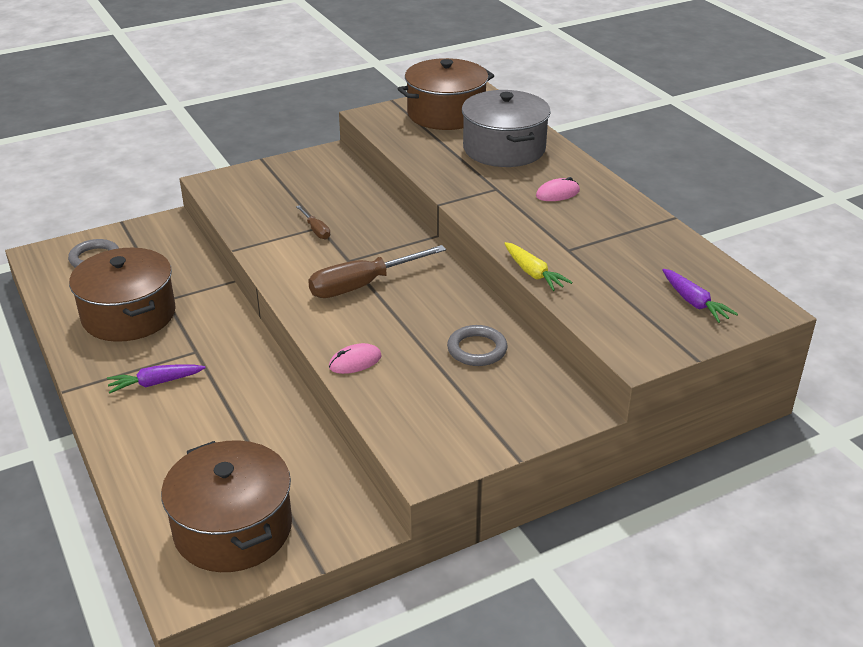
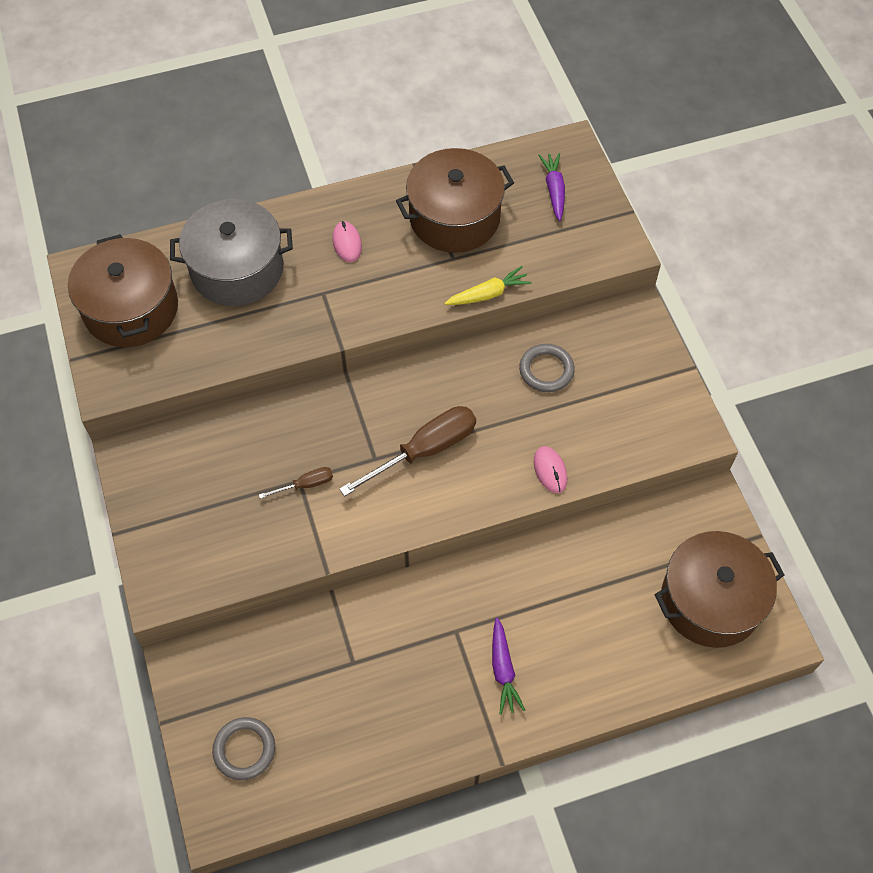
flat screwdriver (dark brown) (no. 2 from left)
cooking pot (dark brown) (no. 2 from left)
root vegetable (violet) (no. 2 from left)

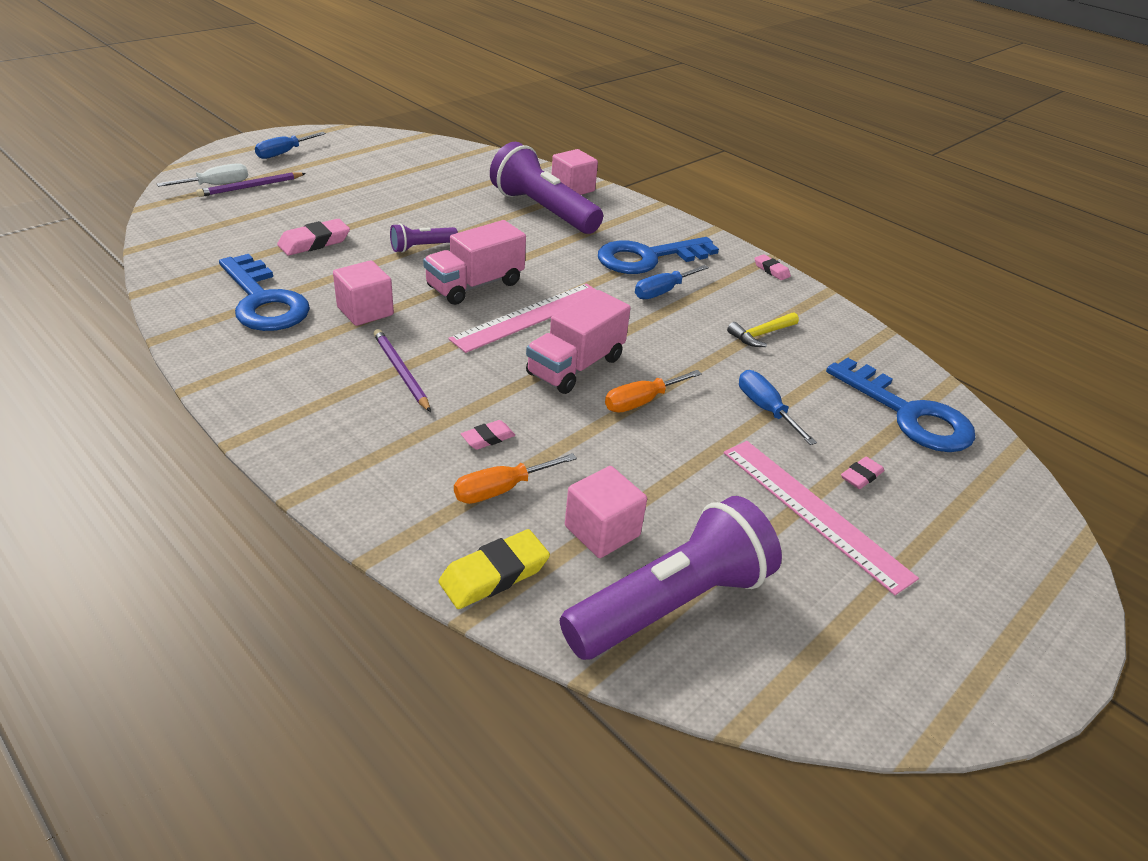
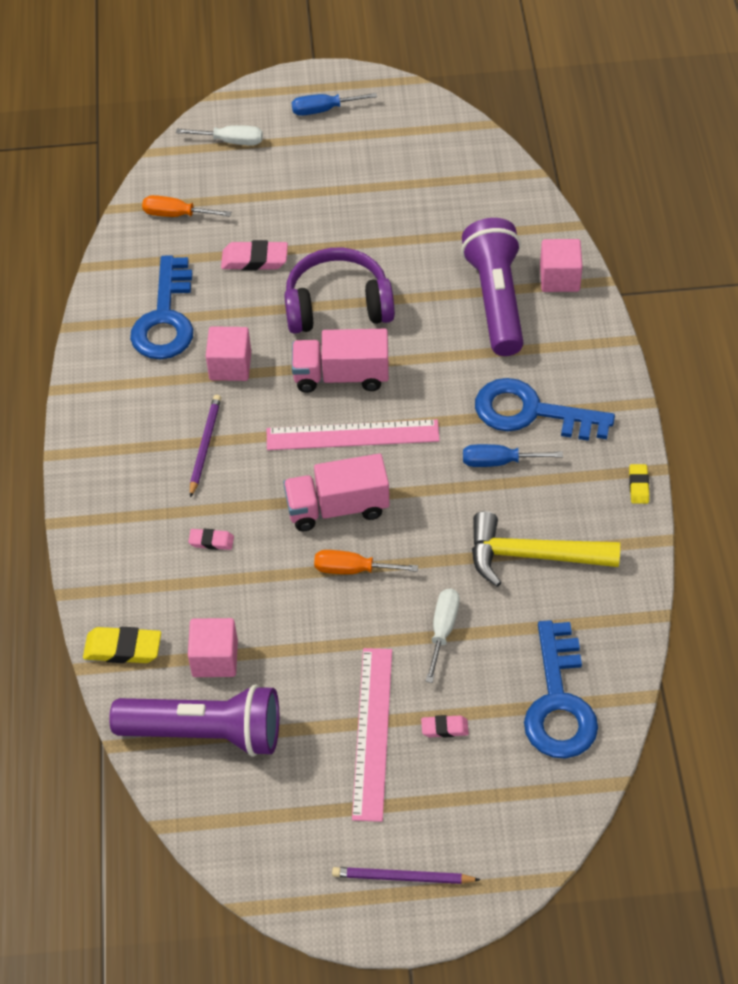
wooden pencil (violet) (no. 2 from left)
headphones (violet)
gum eraser (yellow) (no. 2 from left)
hammer (yellow)
flat screwdriver (snow-white) (no. 2 from left)
flat screwdriver (bright orange) (no. 1 from left)

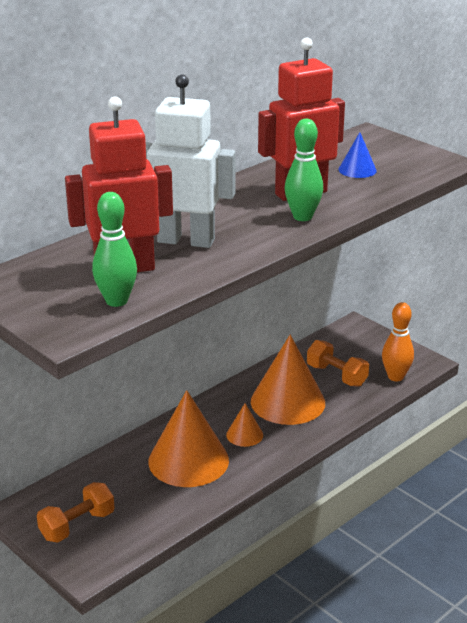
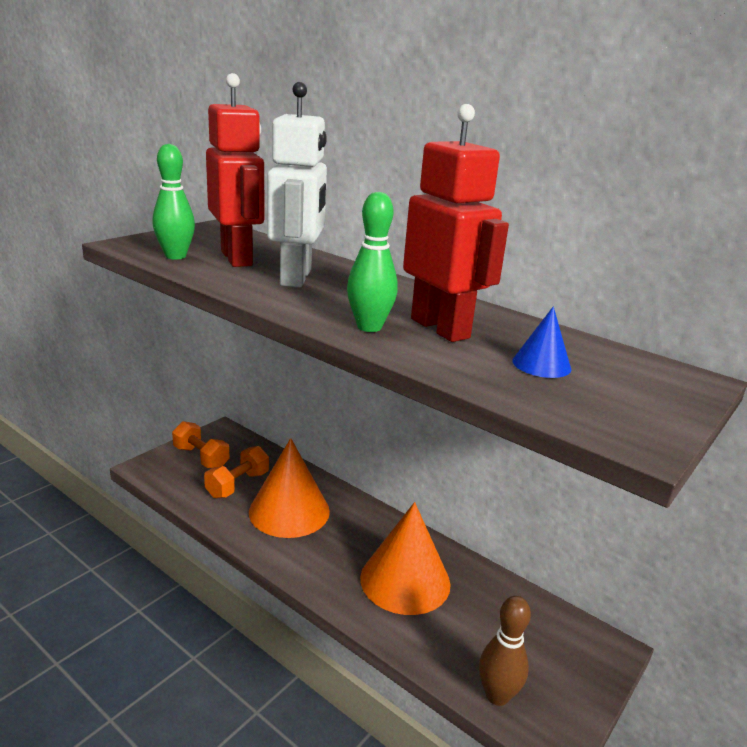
tenpin (dark brown)
free weight (bright orange) (no. 2 from left)
cone shape (bright orange) (no. 2 from left in the first image)

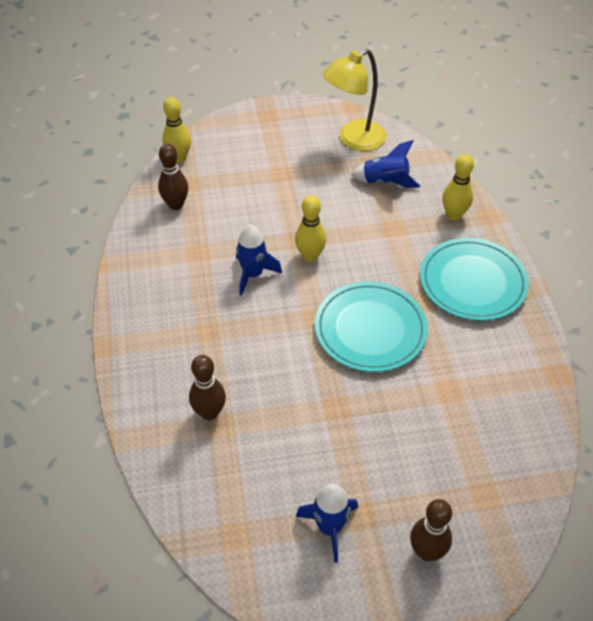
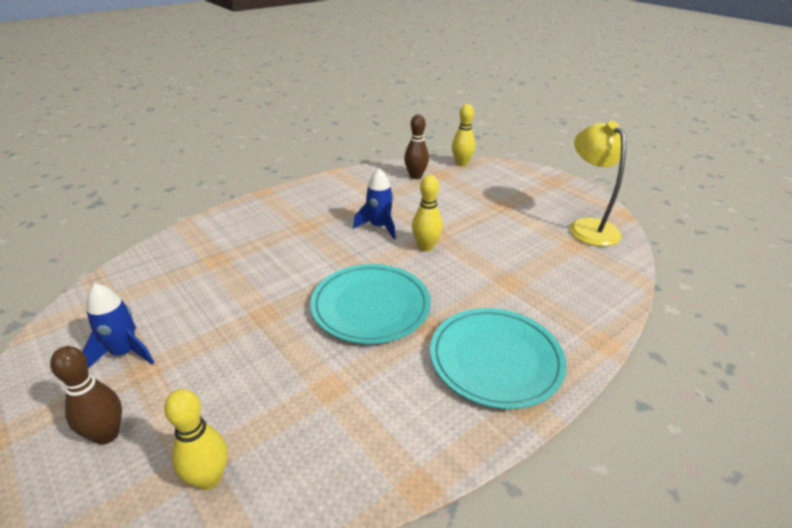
desk lamp (yellow)
spaceship (royal blue) (no. 3 from left in the first image)
tenpin (yellow) (no. 1 from left)
tenpin (dark brown) (no. 2 from left in the first image)

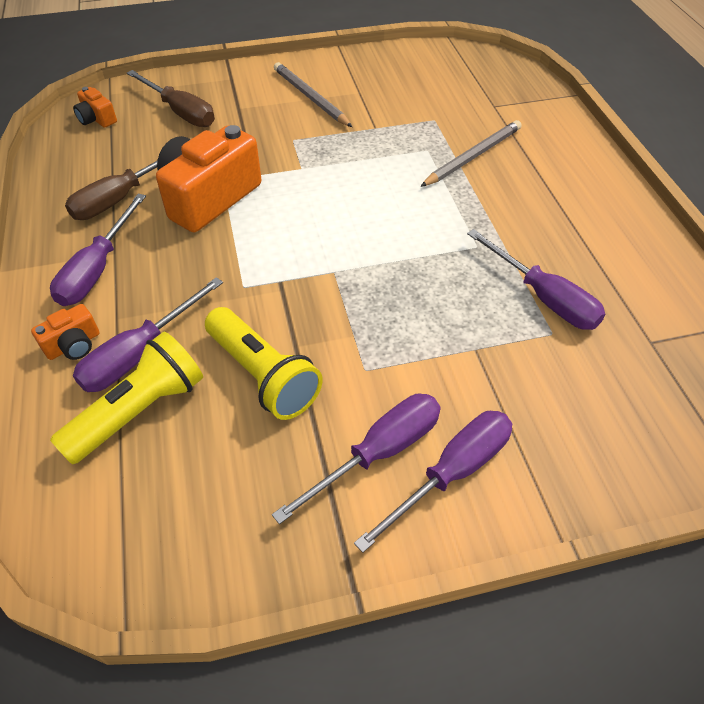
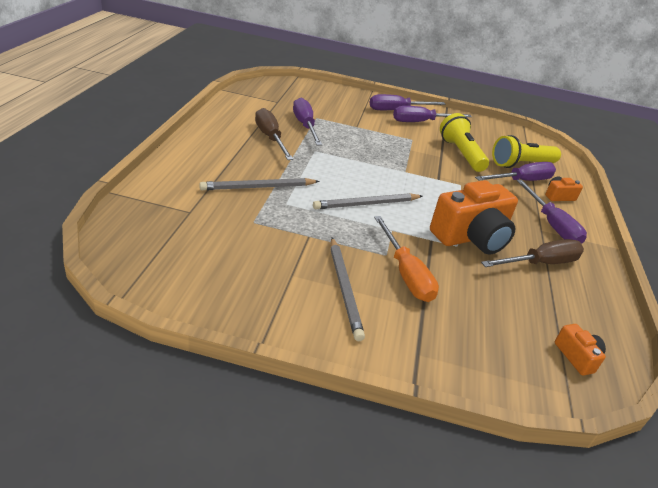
flat screwdriver (dark brown) (no. 1 from left)
flat screwdriver (violet) (no. 5 from left)
wooden pencil (gray) (no. 3 from left)
flat screwdriver (bright orange)

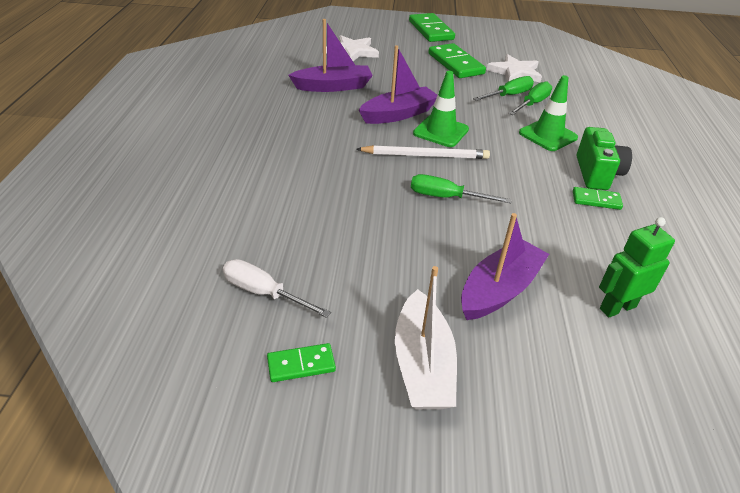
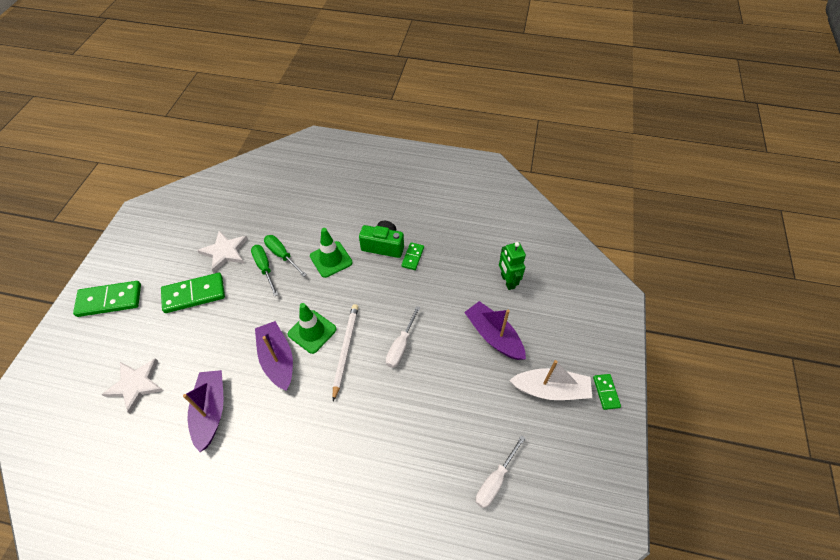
flat screwdriver (snow-white) (no. 1 from left)
domino tile (green) (no. 4 from left)

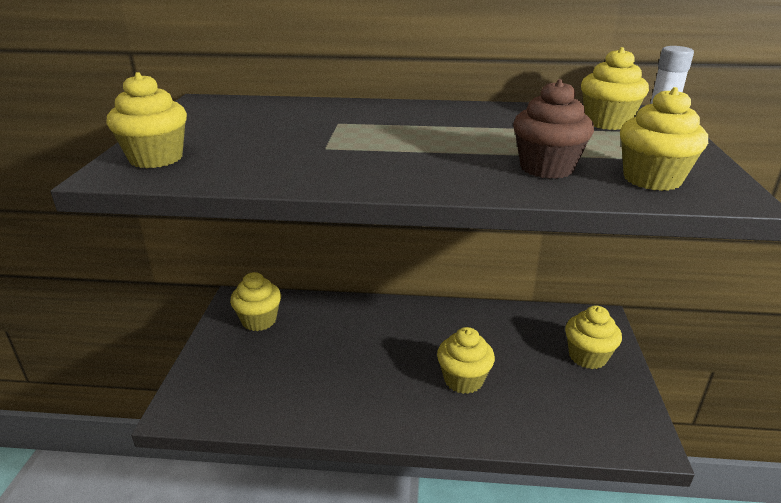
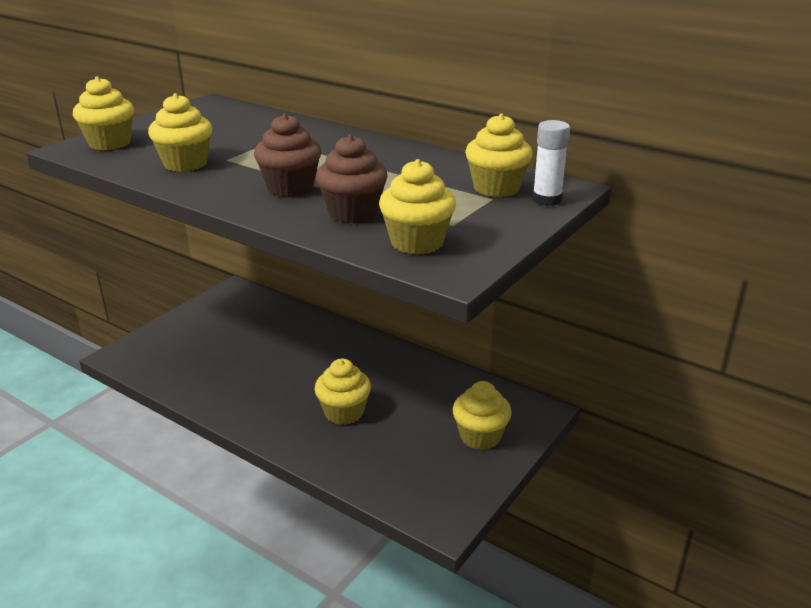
muffin (yellow) (no. 2 from left)
muffin (dark brown) (no. 1 from left)

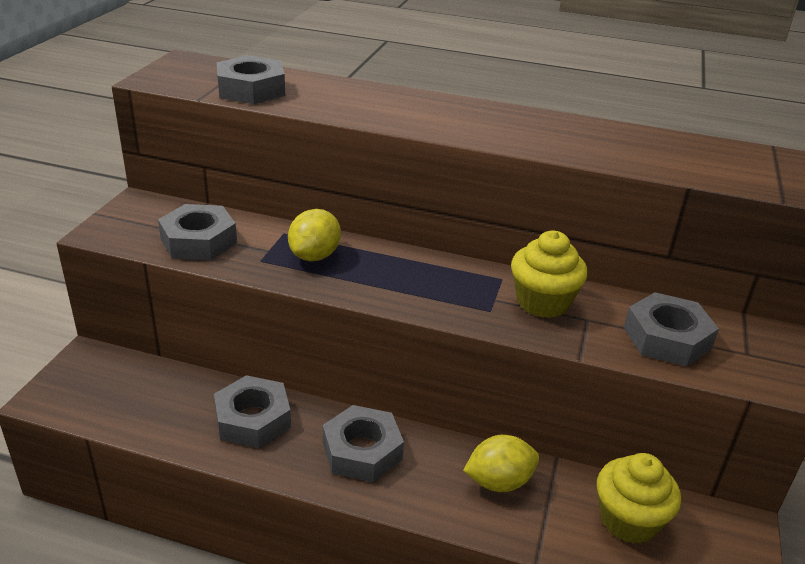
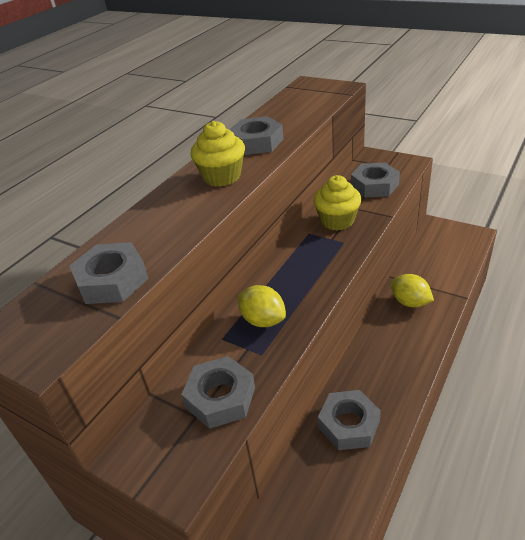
nut (gray) (no. 3 from left)
lemon (yellow) (no. 2 from left)
muffin (yellow) (no. 1 from left)

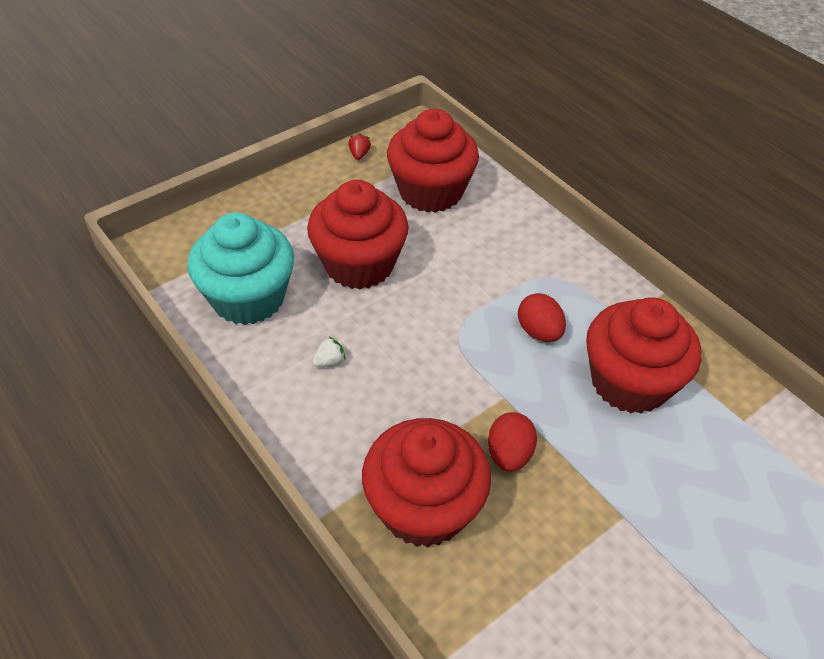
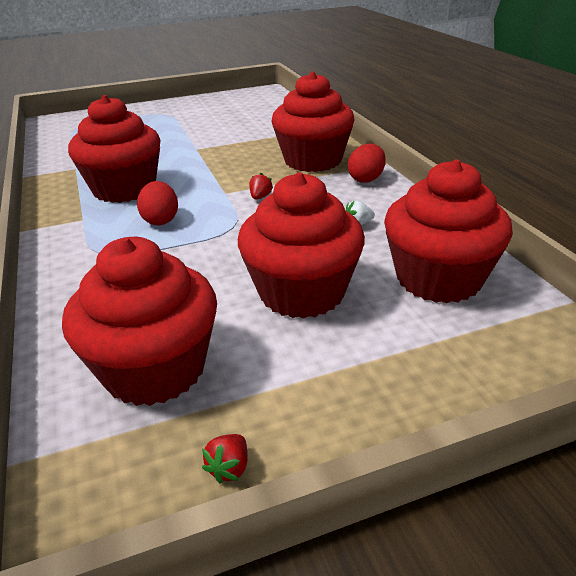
muffin (scarlet) (no. 5 from left)
egg shape (scarlet) (no. 2 from left)
berry (scarlet) (no. 2 from left)

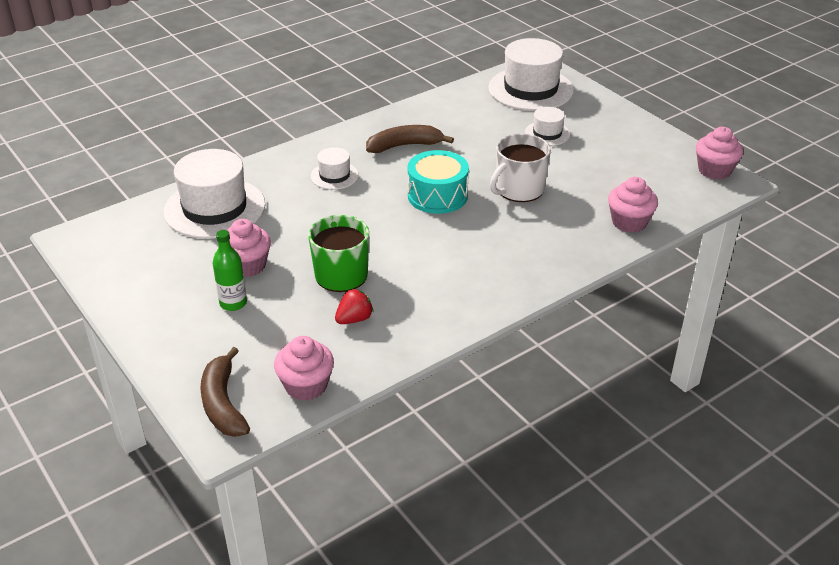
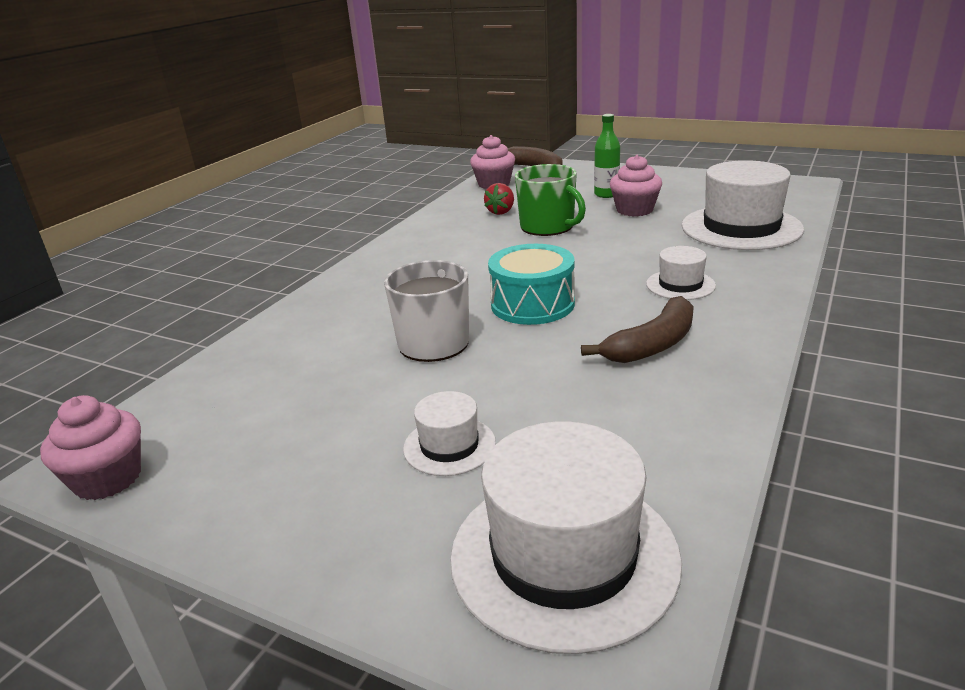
muffin (pink) (no. 3 from left in the first image)

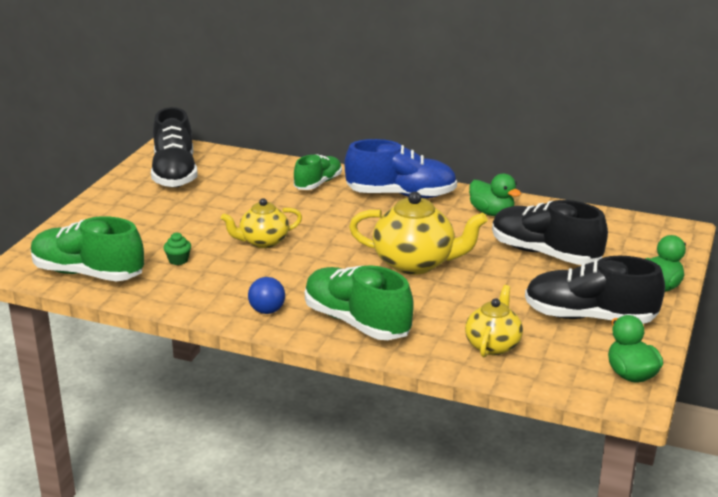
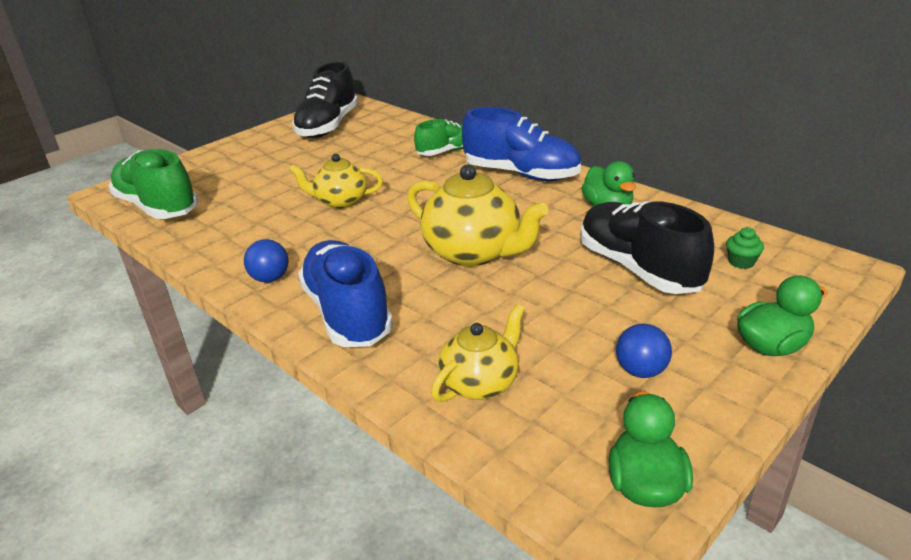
muffin (green)
ball (royal blue) (no. 2 from left)
lace-up shoe (royal blue) (no. 1 from left)

